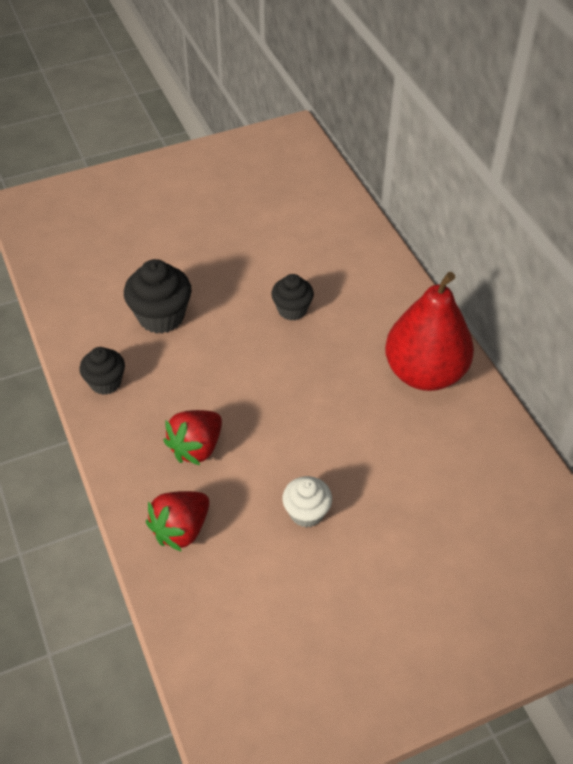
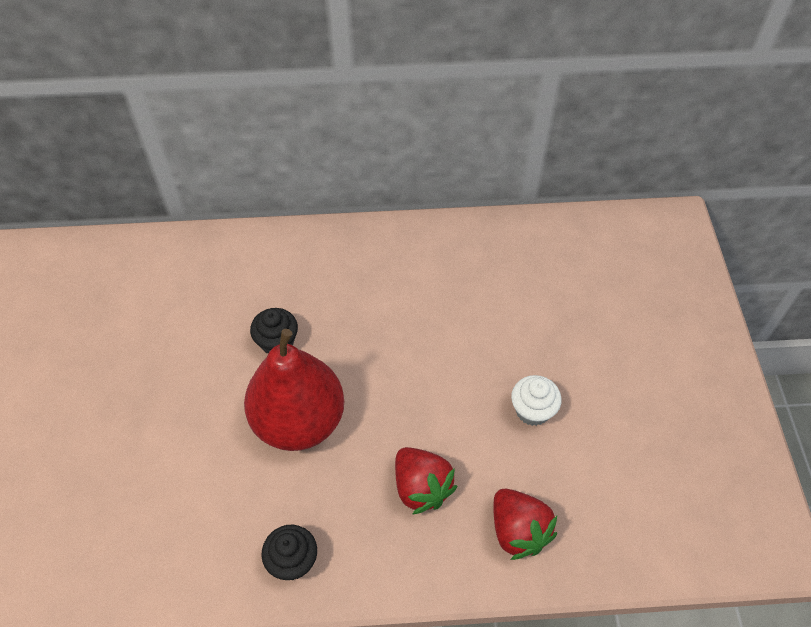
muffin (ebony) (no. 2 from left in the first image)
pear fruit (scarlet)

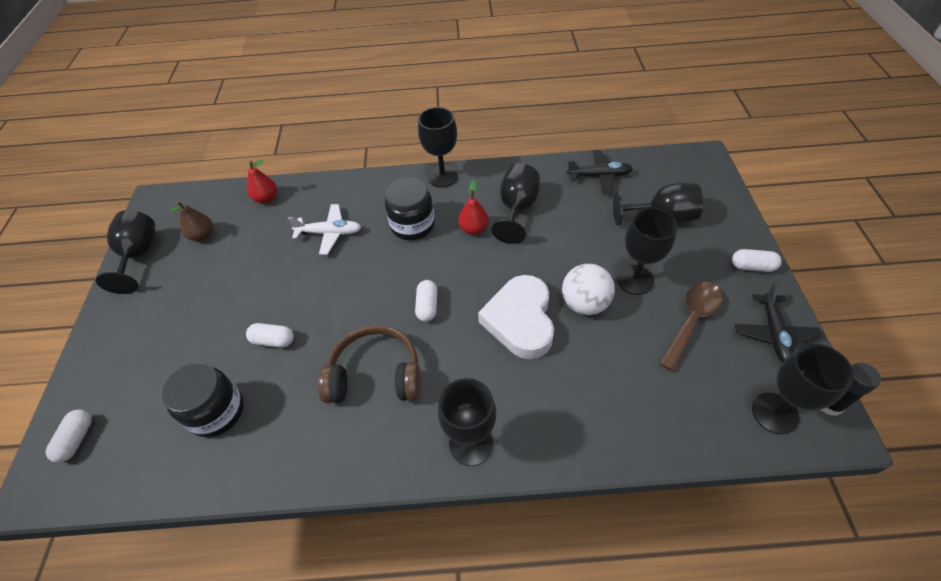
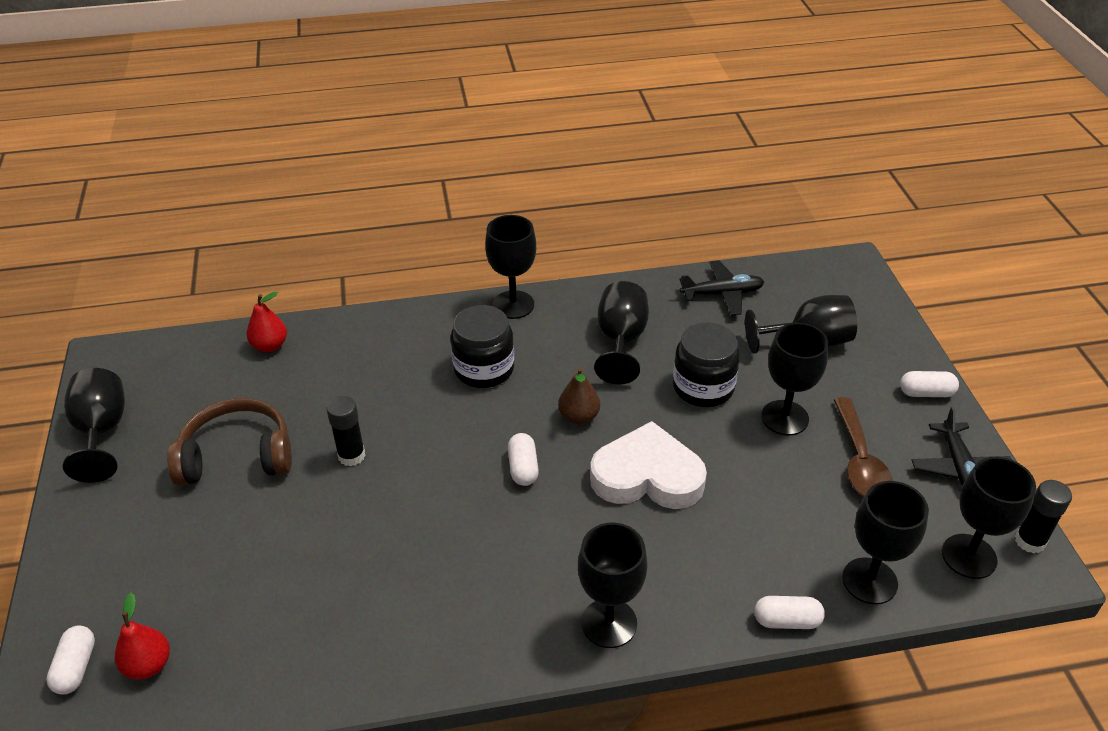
pear fruit (scarlet) (no. 1 from left)
pear fruit (dark brown)
toy plane (snow-white)
ball (snow-white)
heart shape (snow-white)
teaspoon (dark brown)
capsule (snow-white) (no. 3 from left)
headphones (dark brown)
jam jar (ebony) (no. 2 from left)
stick of glue (ebony) (no. 1 from left)
wine glass (ebony) (no. 7 from left)

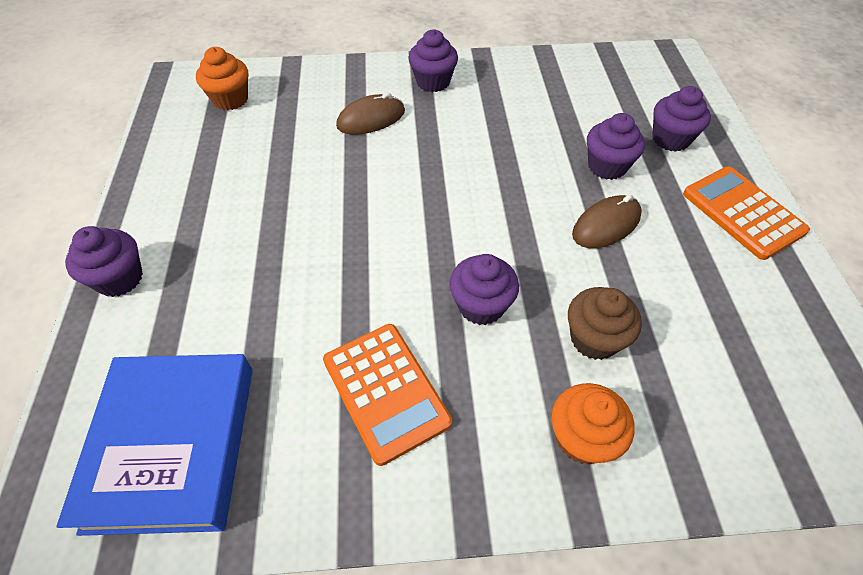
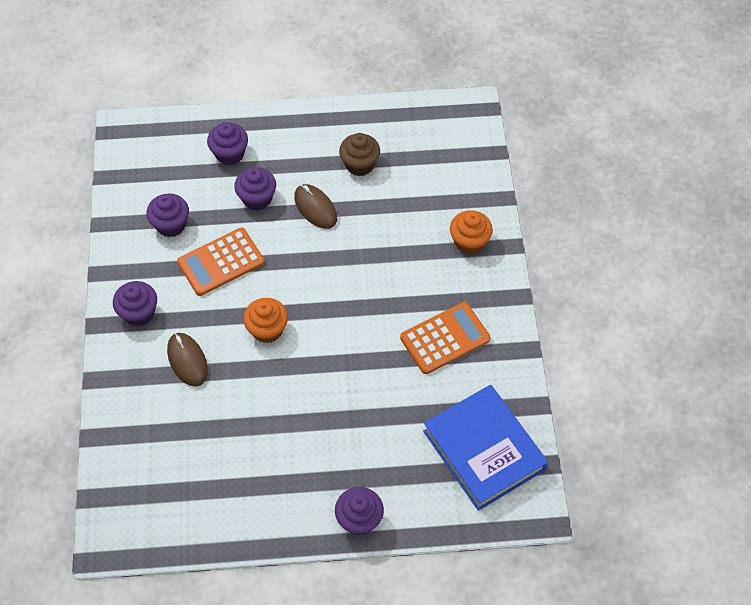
muffin (bright orange) (no. 1 from left)
pocket calculator (bright orange) (no. 1 from left)
muffin (violet) (no. 2 from left)
muffin (dark brown)
hardback (royal blue)

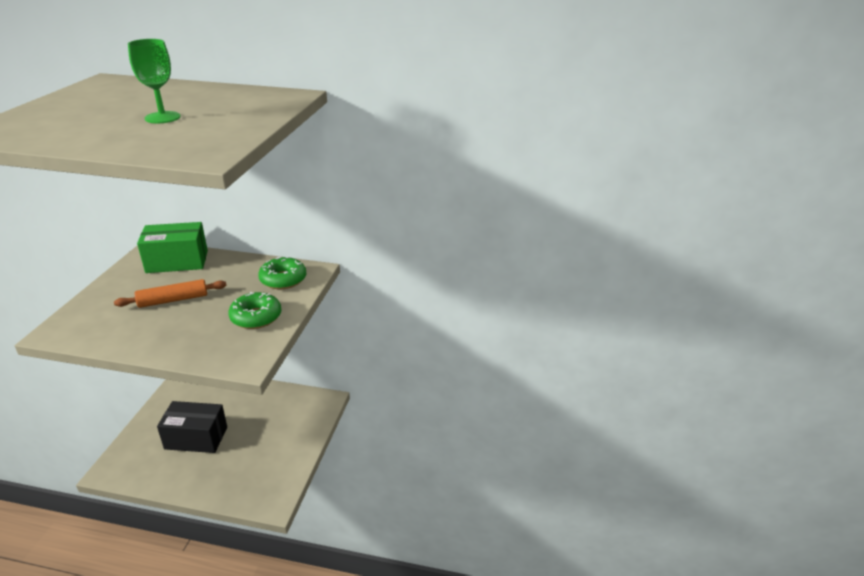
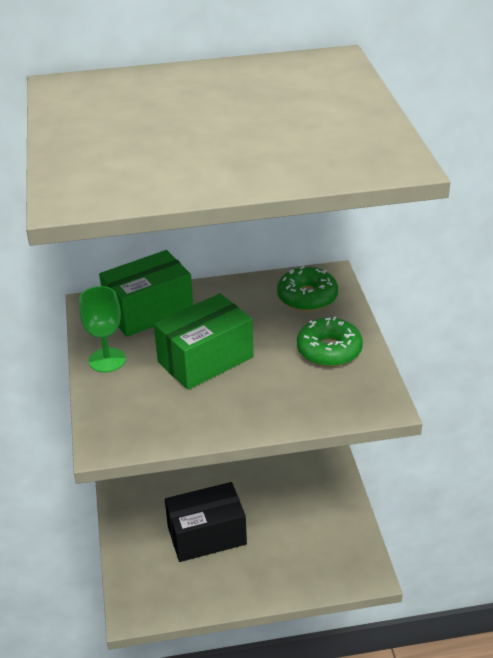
wine glass (green)
parcel (green) (no. 2 from left)

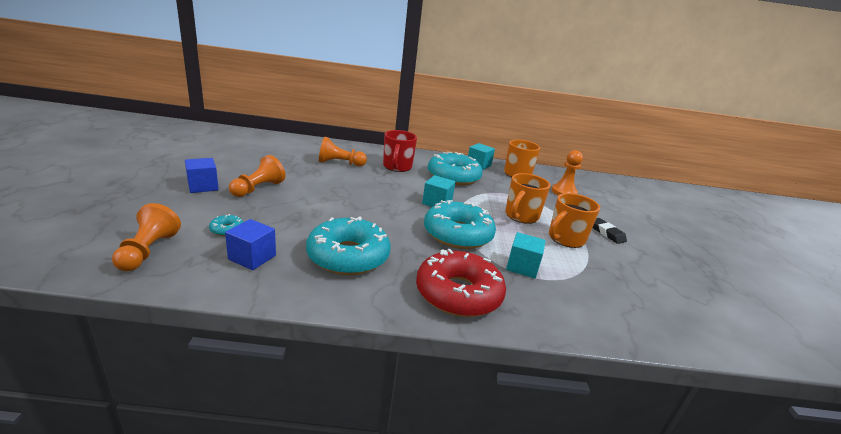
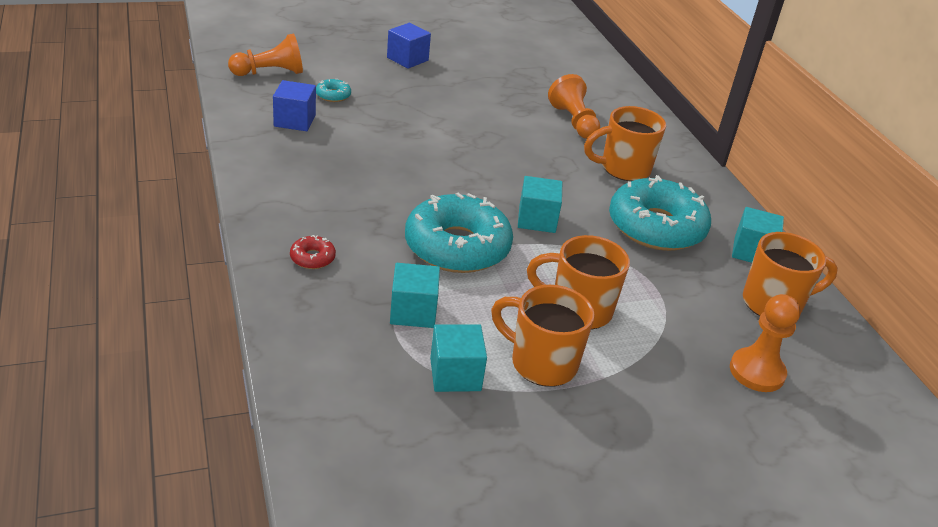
tea mug (bright orange) (no. 3 from left)
game pawn (bright orange) (no. 2 from left in the first image)
doughnut (teal) (no. 2 from left in the first image)
gum eraser (ebony)
doughnut (scarlet)
solid cube (teal) (no. 2 from left)

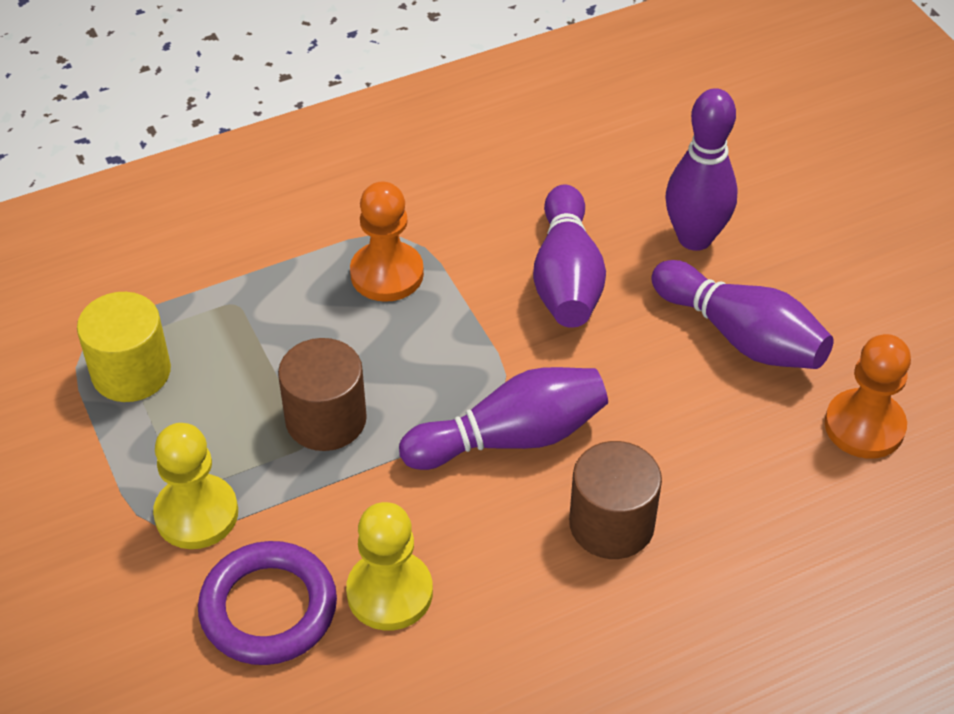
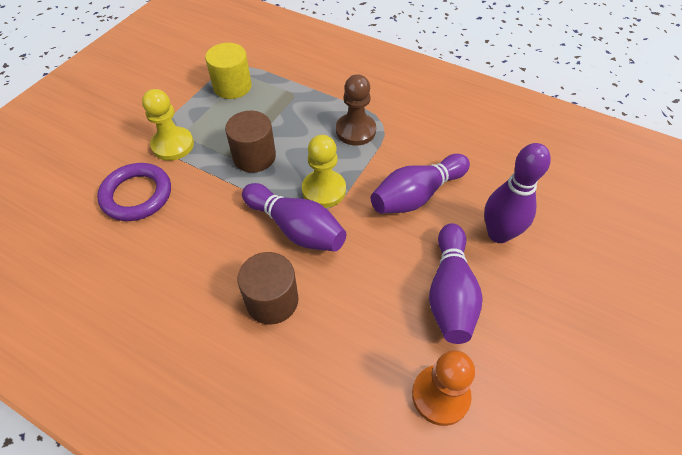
game pawn (dark brown)
game pawn (yellow) (no. 2 from left)

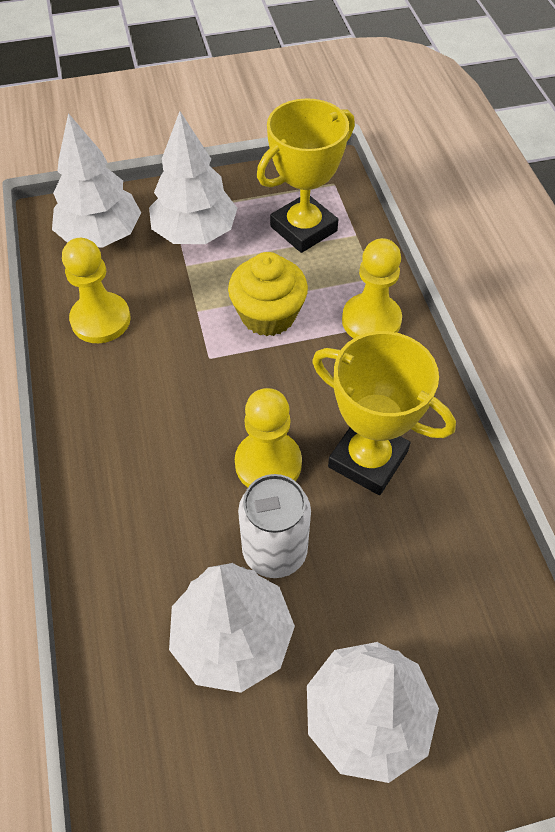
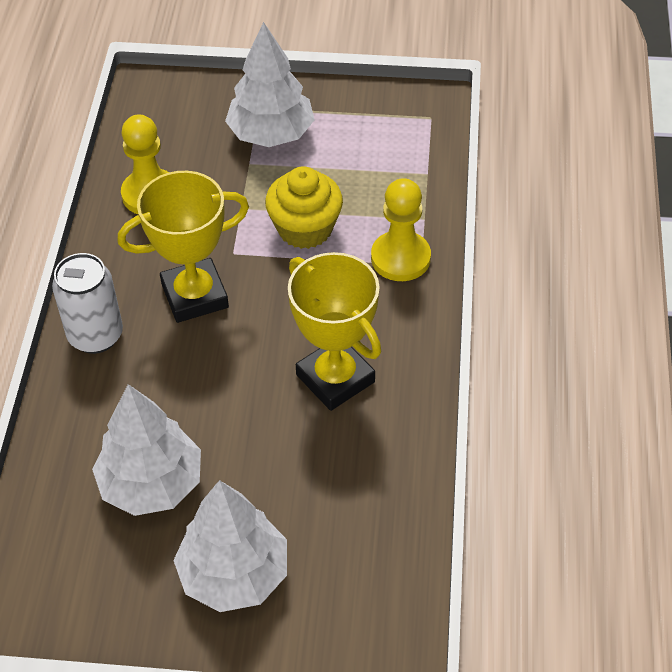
award cup (yellow) (no. 1 from left)
tree (snow-white) (no. 1 from left in the first image)
game pawn (yellow) (no. 2 from left in the first image)
soda can (snow-white)

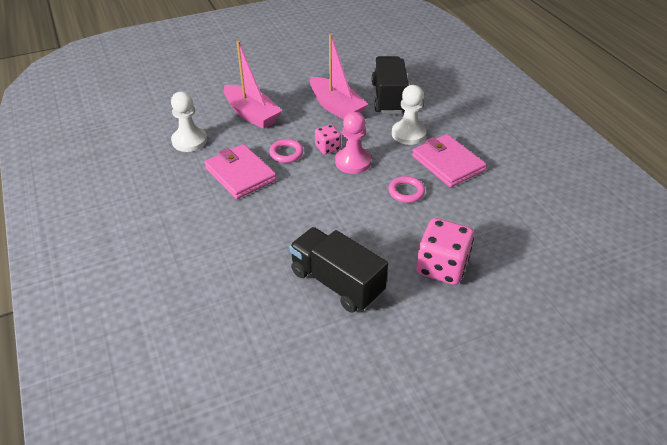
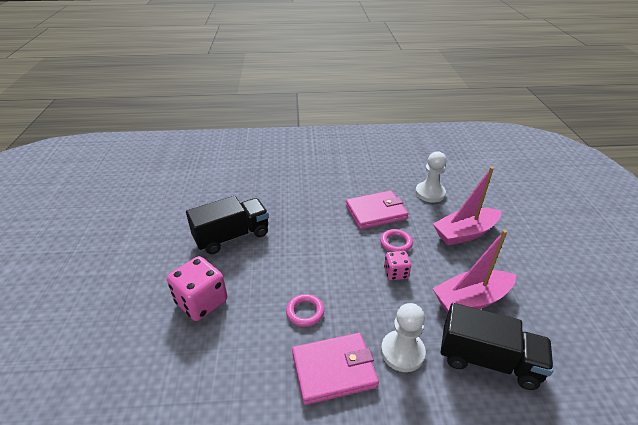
game pawn (pink)

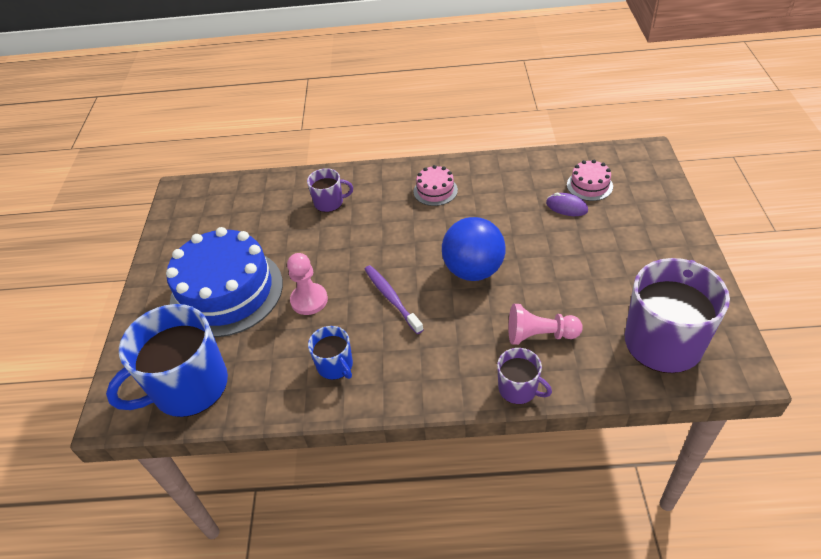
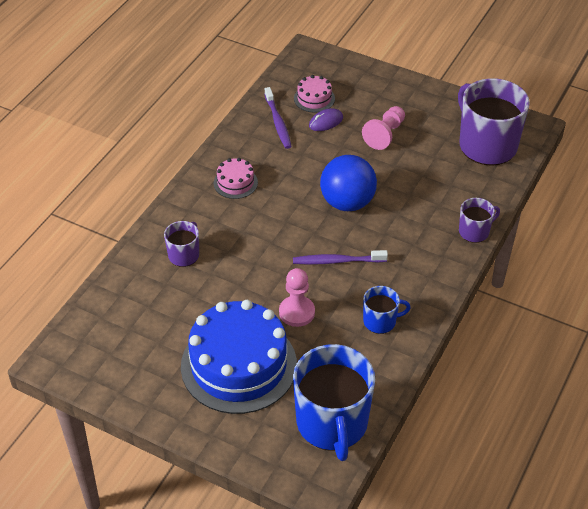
game pawn (pink) (no. 2 from left)
tooth brush (violet) (no. 1 from left)

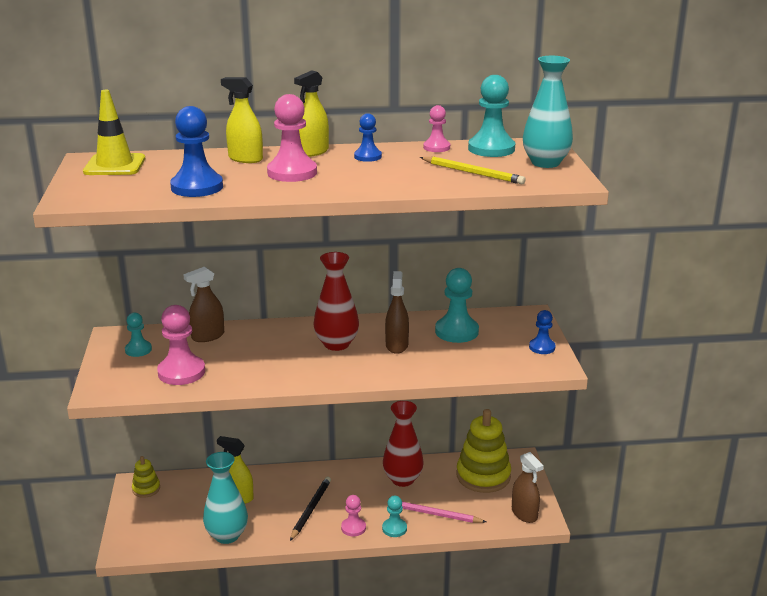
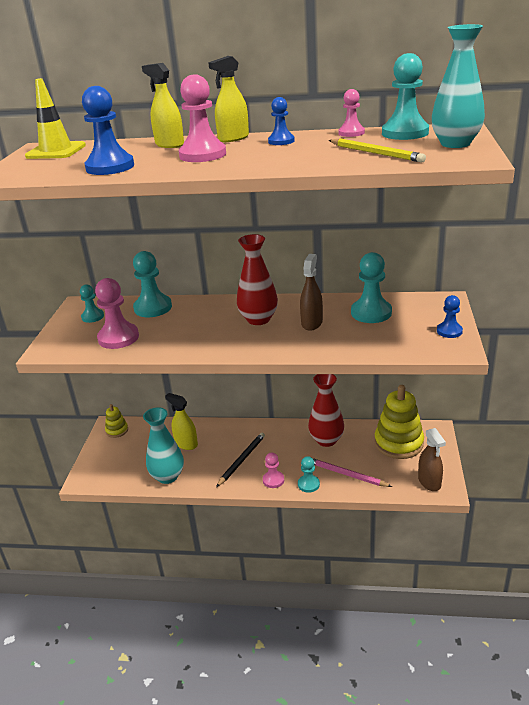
game pawn (teal) (no. 2 from left)

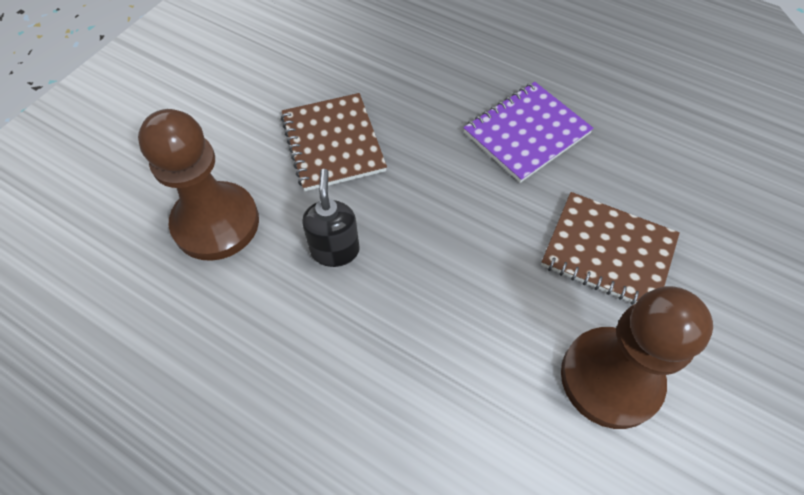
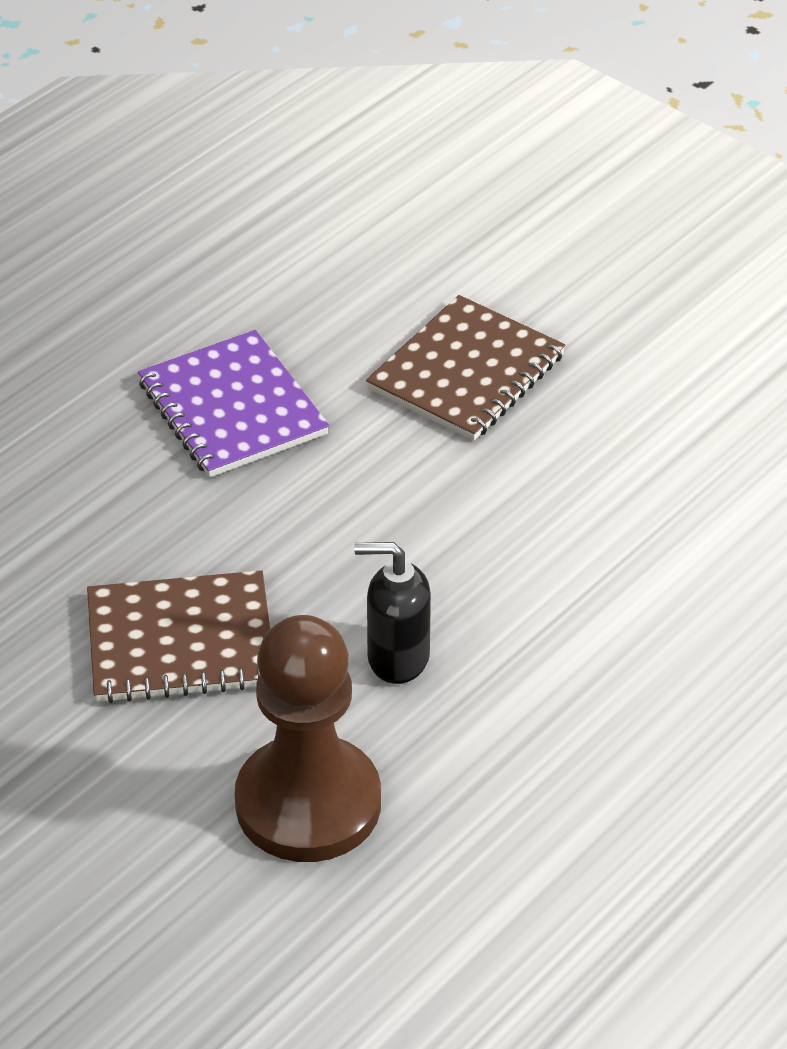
game pawn (dark brown) (no. 2 from left in the first image)

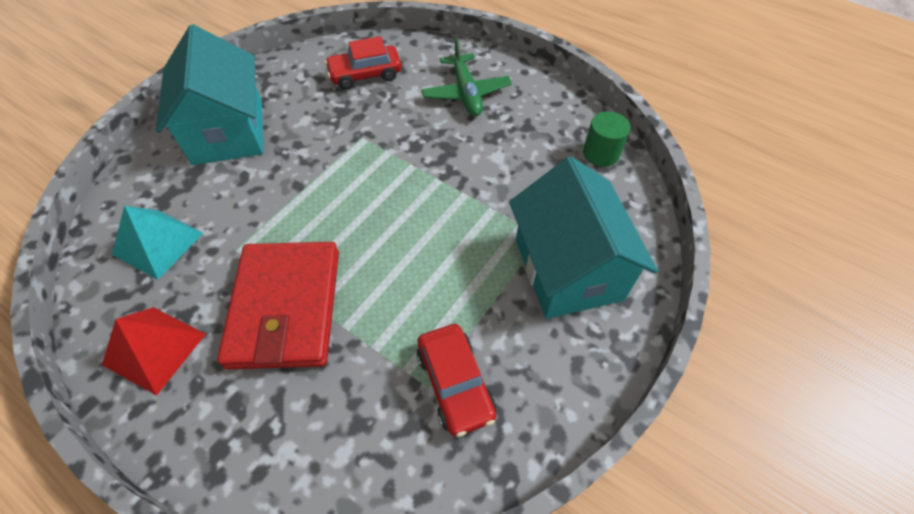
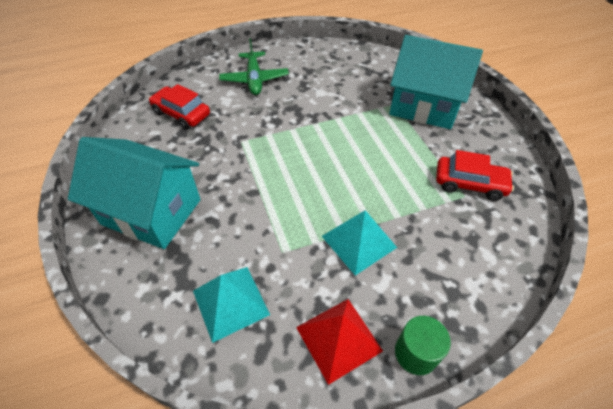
toy car (scarlet) (no. 1 from left)
toy plane (green)
cylinder (green)
solid pyramid (teal) (no. 2 from left)

